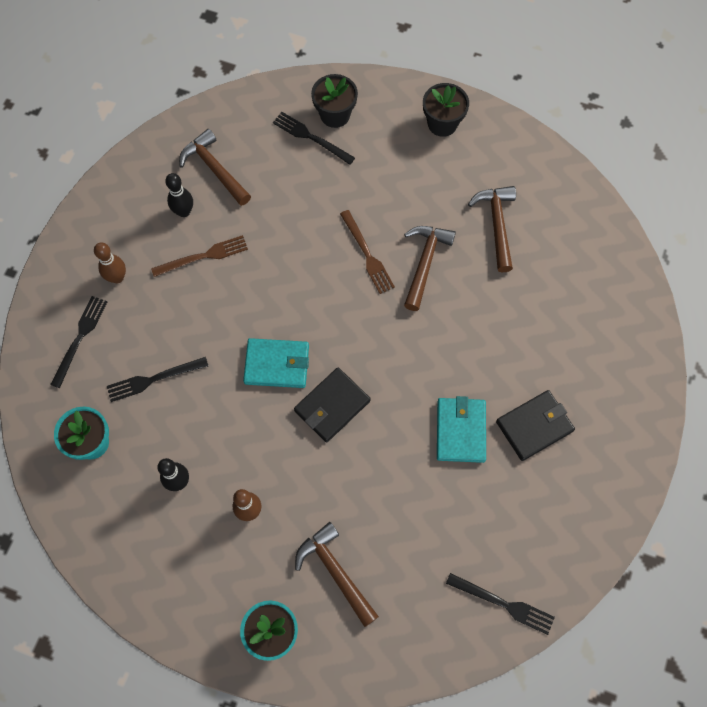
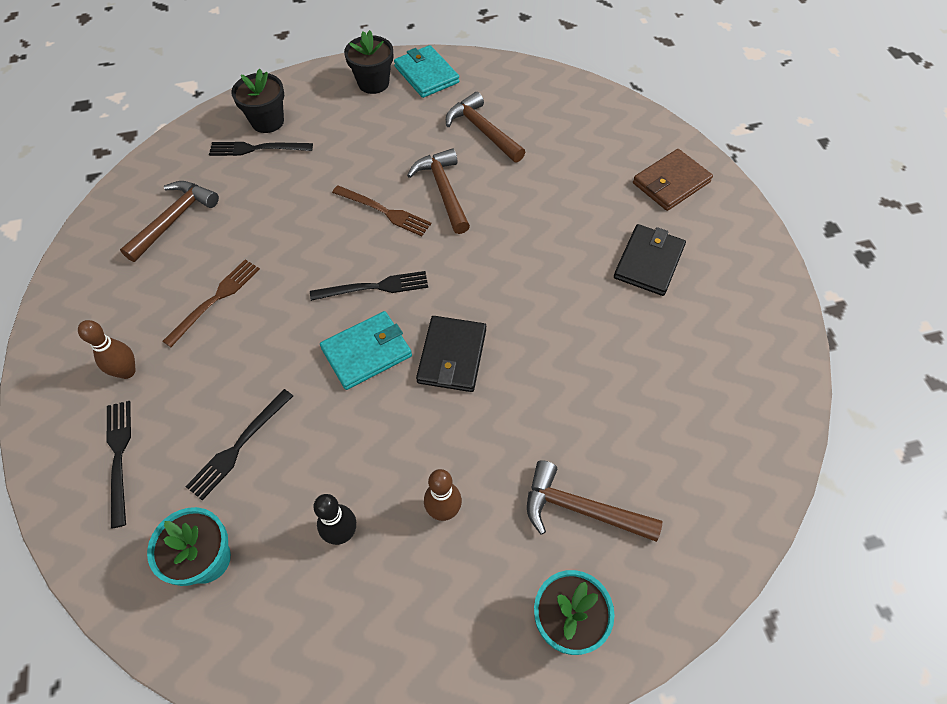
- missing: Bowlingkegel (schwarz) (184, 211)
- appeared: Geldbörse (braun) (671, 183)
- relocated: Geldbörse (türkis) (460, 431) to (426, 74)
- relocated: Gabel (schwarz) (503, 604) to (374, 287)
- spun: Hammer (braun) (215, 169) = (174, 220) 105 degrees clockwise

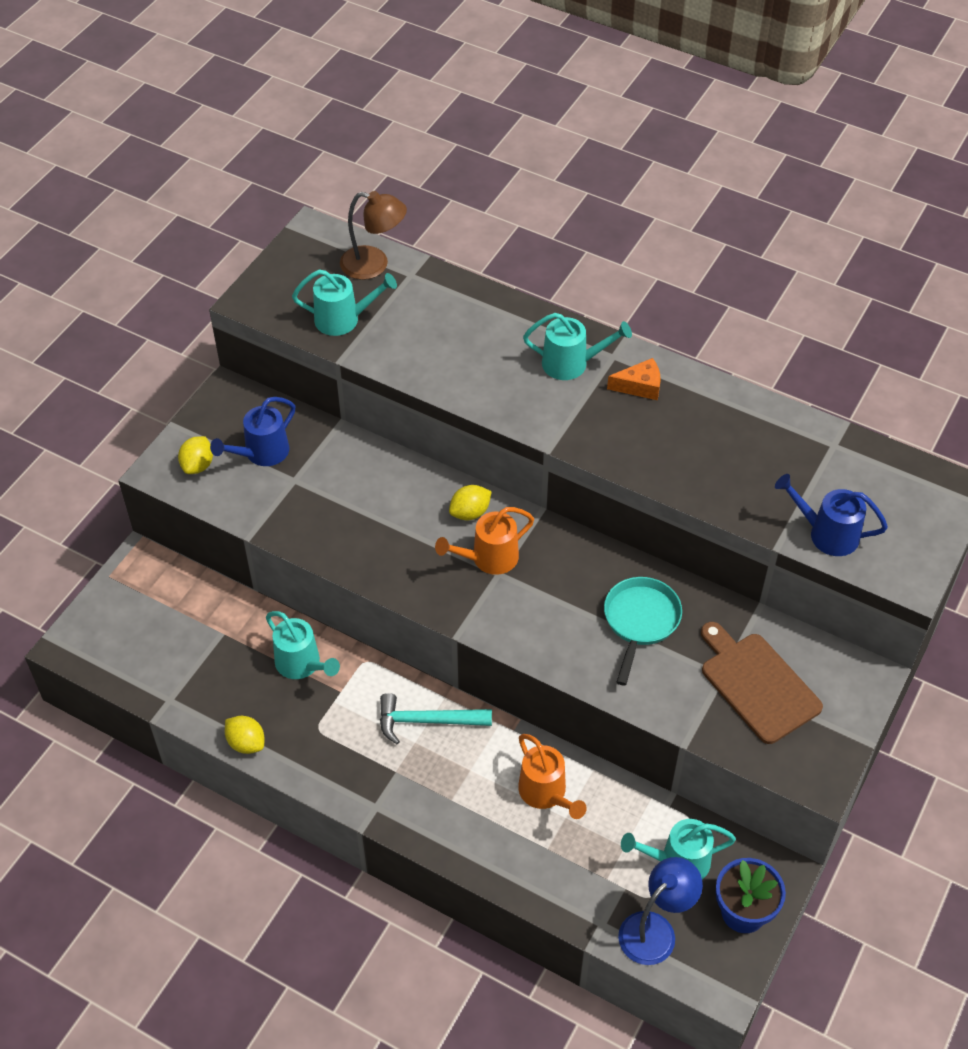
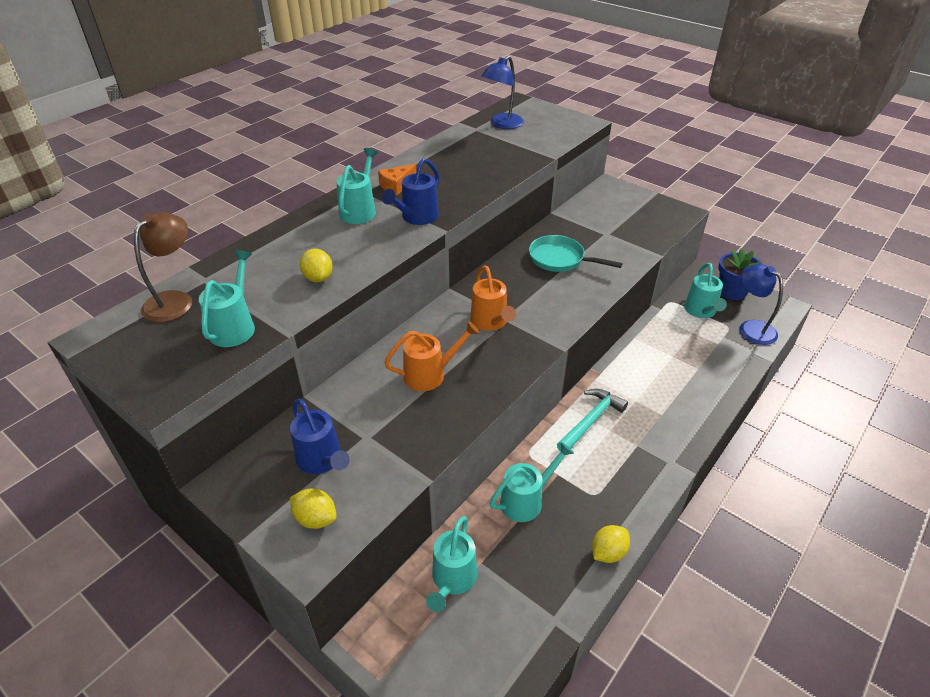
- missing: Schneidebrett (braun) (757, 684)
- appeared: Gießkanne (türkis) (452, 580)
- appeared: Lampe (blau) (502, 124)
- relocated: Zitrone (gelb) (470, 513) to (318, 278)
- relocated: Gießkanne (orange) (546, 794) to (430, 374)
- relocated: Gießkanne (blau) (826, 534) to (416, 218)
- spun: Hammer (türkis) (427, 721) = (591, 420) 150 degrees counterclockwise
- spun: Käse (orange) (640, 386) = (396, 186) 135 degrees counterclockwise

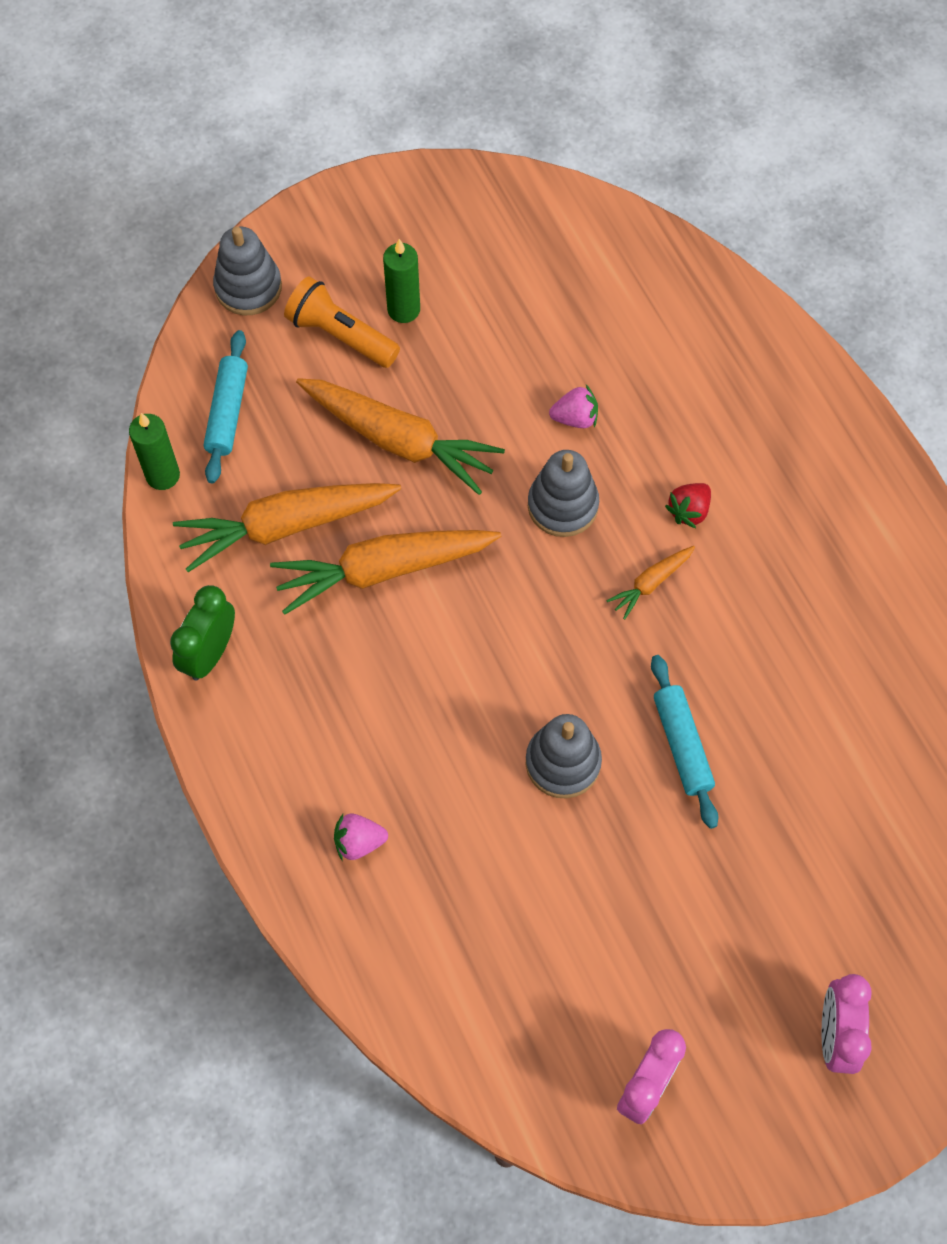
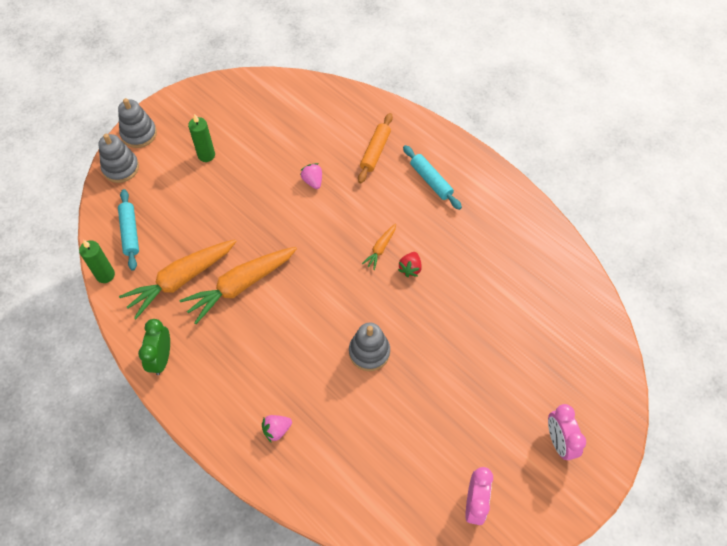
- missing: Taschenlampe (orange) (340, 335)
- missing: Karotte (orange) (399, 440)
- appeared: Nudelholz (orange) (375, 151)
- relocated: Stapelspielzeug (grau) (562, 505) to (139, 134)
- relocated: Nudelholz (türkis) (682, 744) to (431, 181)
- relocated: Erdbeere (rot) (689, 511) to (410, 268)
- spun: Erdbeere (rosa) (575, 418) = (313, 181) 90 degrees counterclockwise

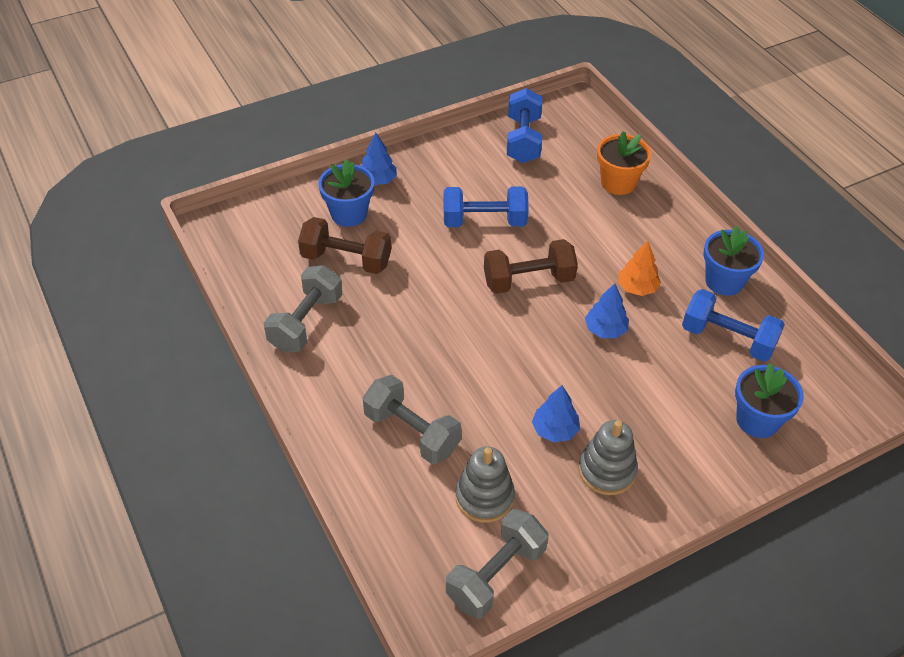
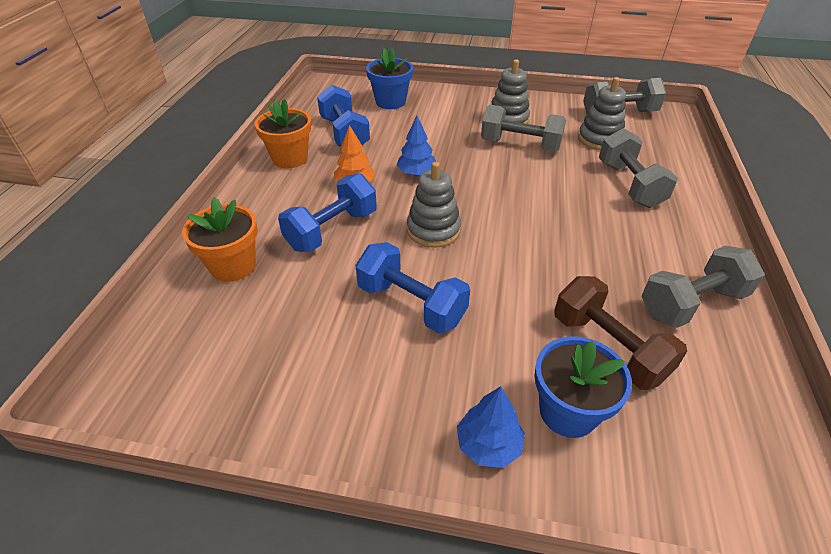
- relocated: Hantel (blau) (523, 140) to (332, 230)
- exchanged: Hantel (braun) (528, 281) to Stapelspielzeug (grau) (433, 230)
- exchanged: Baum (blau) (555, 430) to Hantel (grau) (520, 145)
- colour: Blumentopf (blau) (724, 281) to Blumentopf (orange) (290, 158)

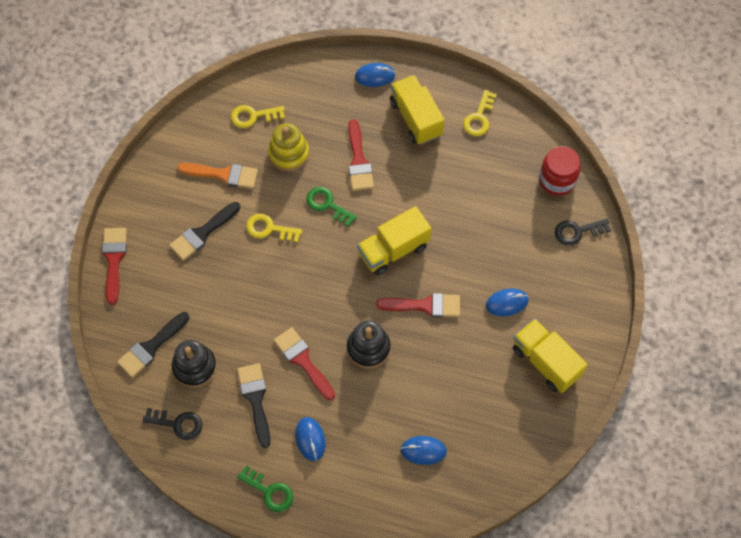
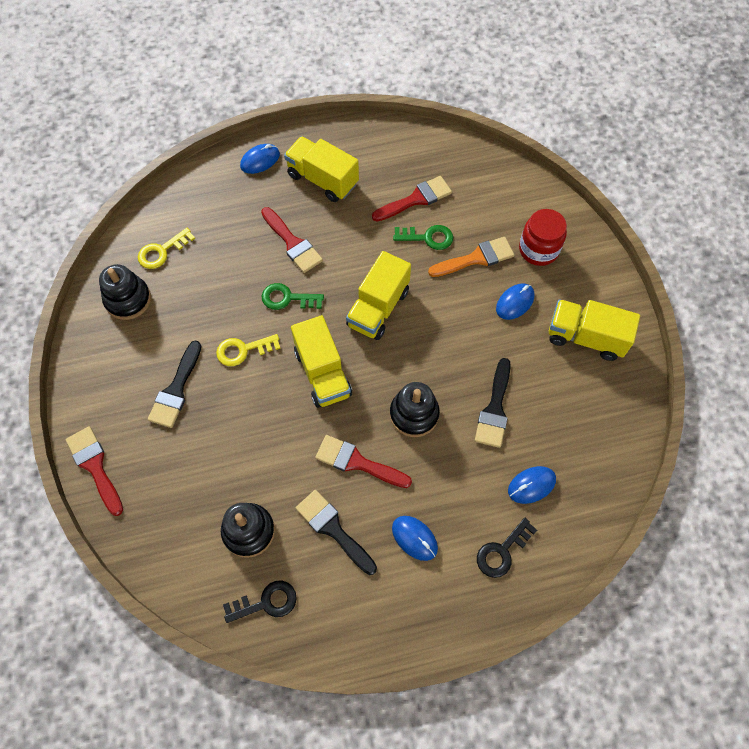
- missing: Stapelspielzeug (gelb) (288, 153)
- missing: Schlüssel (gelb) (479, 117)
- appeared: Stapelspielzeug (schwarz) (128, 300)
- appeared: Lastwagen (gelb) (323, 373)
- relocated: Pinsel (schwarz) (151, 347) to (494, 409)
- relocated: Pinsel (orange) (223, 175) to (476, 258)
- relocated: Schlüssel (grün) (269, 492) to (428, 238)
- relocated: Pinsel (rot) (425, 306) to (416, 199)
- relocated: Einmachglas (rot) (557, 180) to (538, 249)
- relocated: Schlüssel (schwarz) (577, 231) to (502, 551)

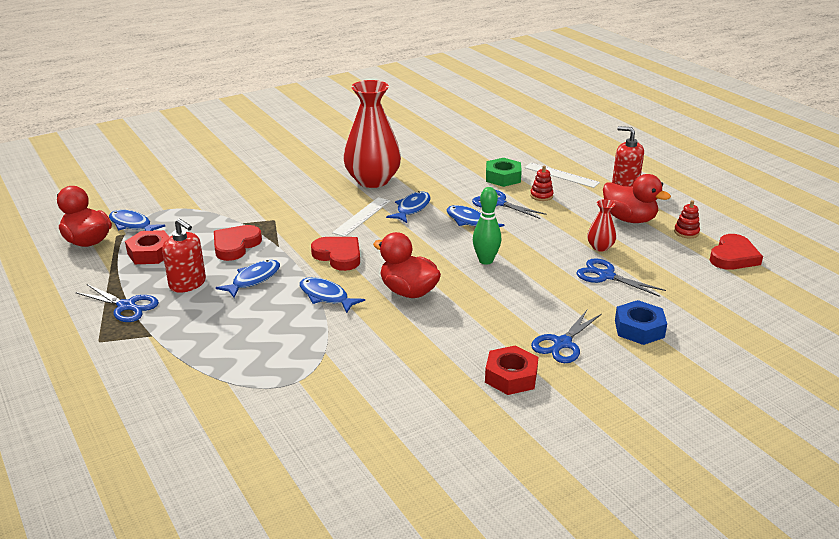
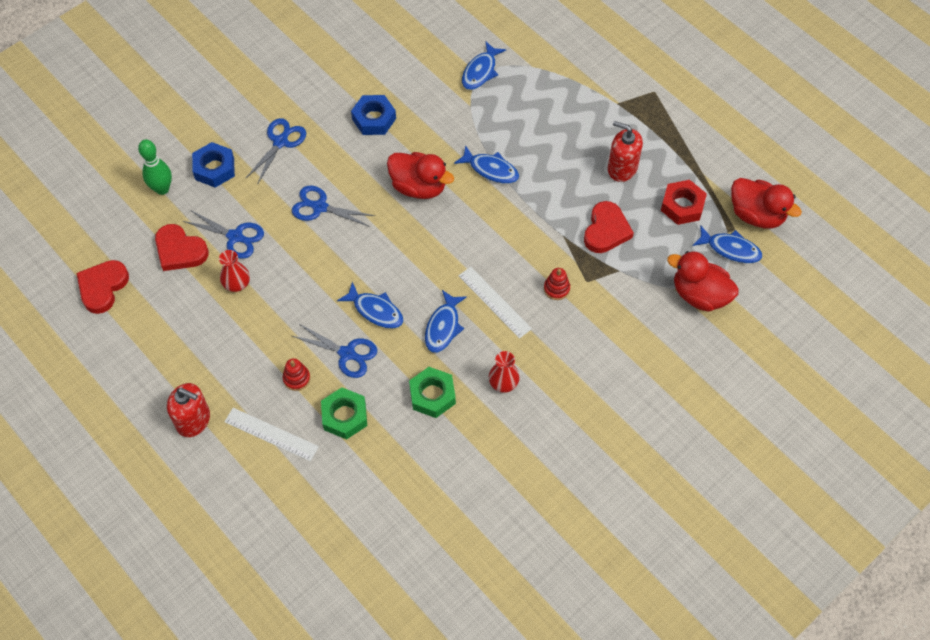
- missing: Sechskantmutter (rot) (511, 376)
- appeared: Sechskantmutter (blau) (374, 119)
- appeared: Sechskantmutter (grün) (432, 395)
- relocated: Schere (blau) (127, 306) to (319, 207)
- relocated: Fisch (blau) (253, 279) to (480, 71)
- relocated: Herz (rot) (338, 256) to (180, 250)
- relocated: Bowlingkegel (grün) (485, 260) to (162, 189)
- relocated: Ente (rot) (629, 219) to (699, 295)
- relocated: Stapelspielzeug (rot) (686, 232) to (556, 289)
- spun: Lineal (weiß) (362, 216) = (494, 302) 60 degrees counterclockwise
- size: Vase (rot) (373, 180) = (503, 383) x0.44

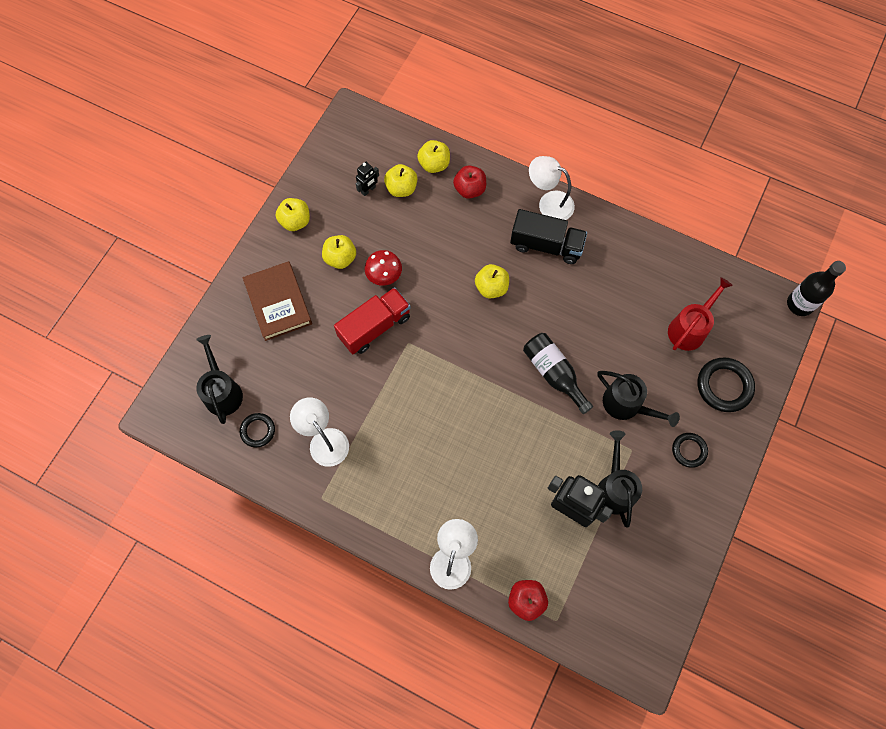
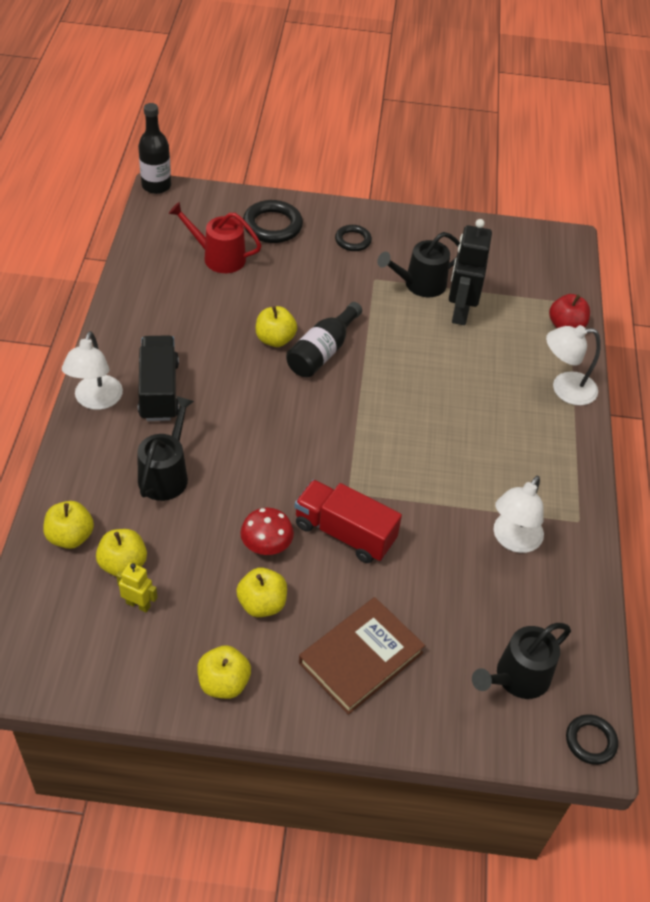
- missing: Apfel (rot) (469, 189)
- relocated: Ring (schwarz) (258, 431) to (590, 741)
- relocated: Apfel (gelb) (491, 287) to (275, 339)
- relocated: Gießkanne (schwarz) (626, 405) to (166, 474)
- colour: Roboter (schwarz) (368, 190) to Roboter (gelb) (138, 604)

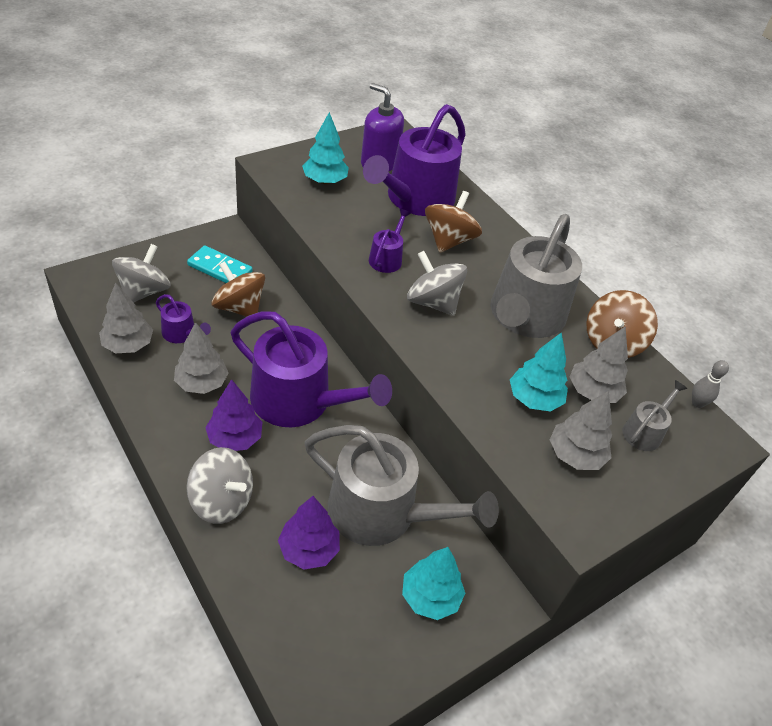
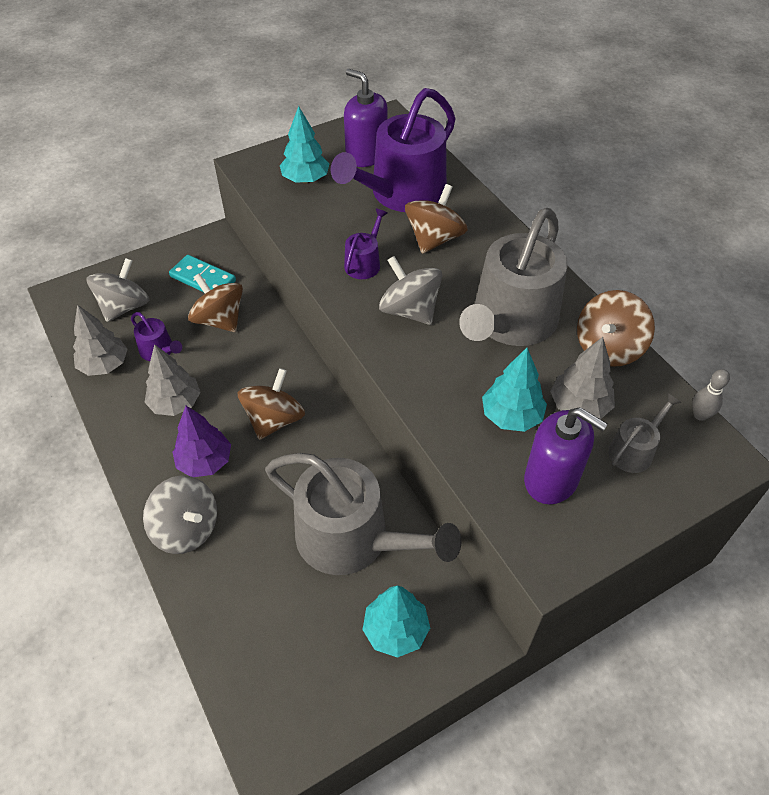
- missing: Baum (lila) (308, 549)
- exchanged: Gießkanne (lila) (299, 401) to Kreisel (braun) (274, 419)
- exchanged: Baum (grau) (575, 455) to Seifenspender (lila) (551, 479)

